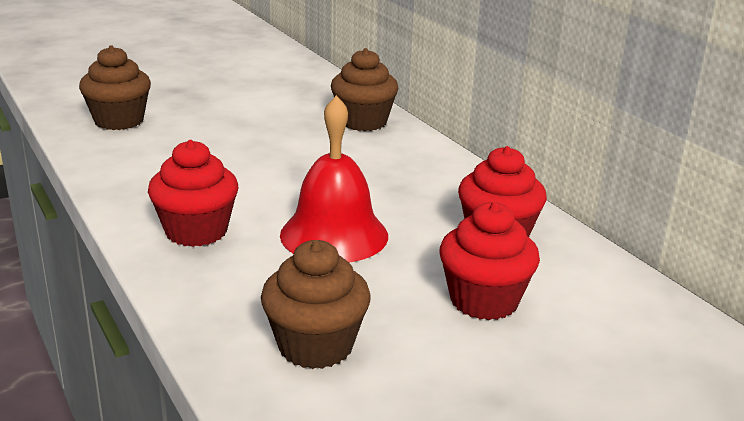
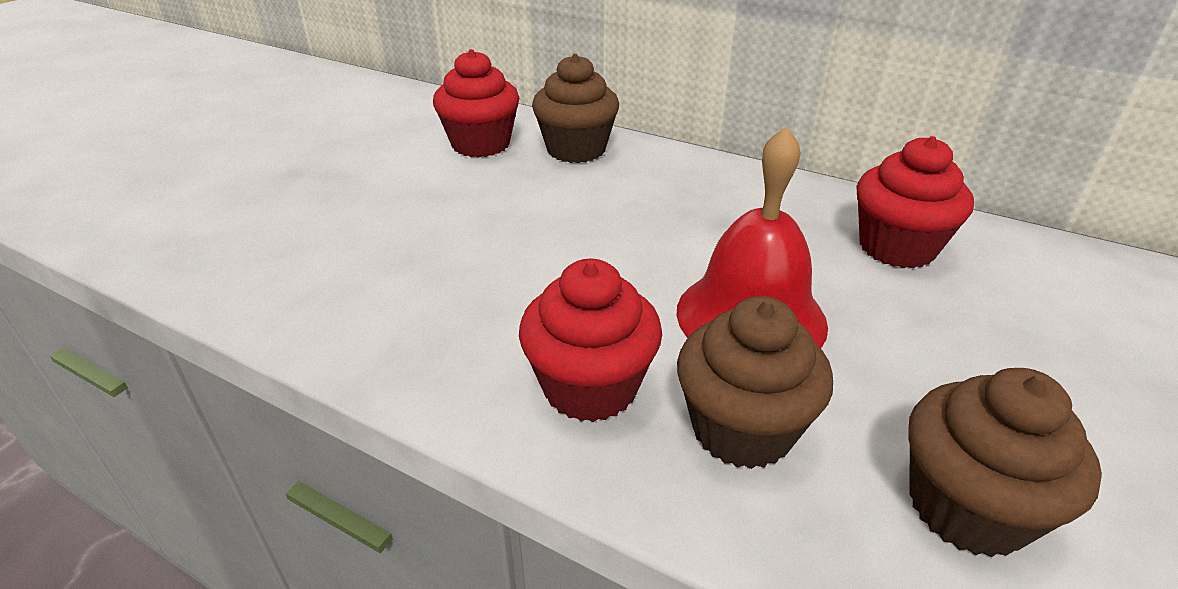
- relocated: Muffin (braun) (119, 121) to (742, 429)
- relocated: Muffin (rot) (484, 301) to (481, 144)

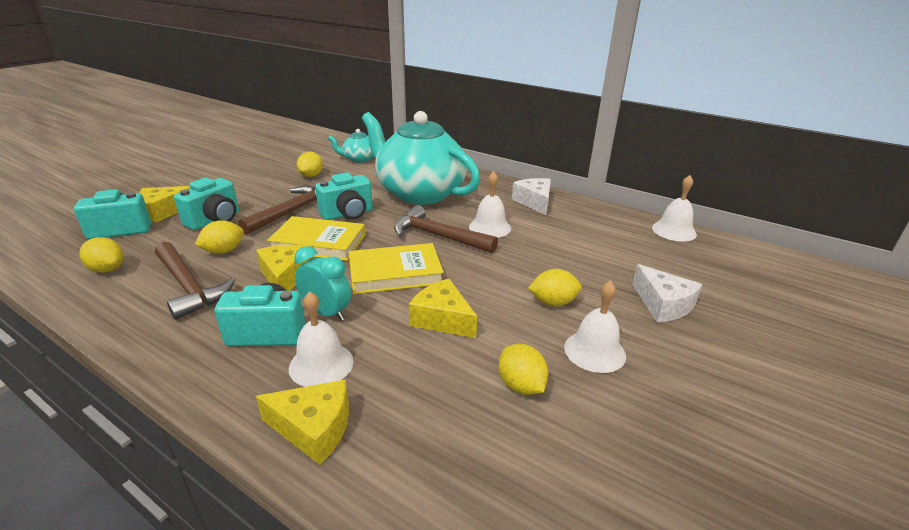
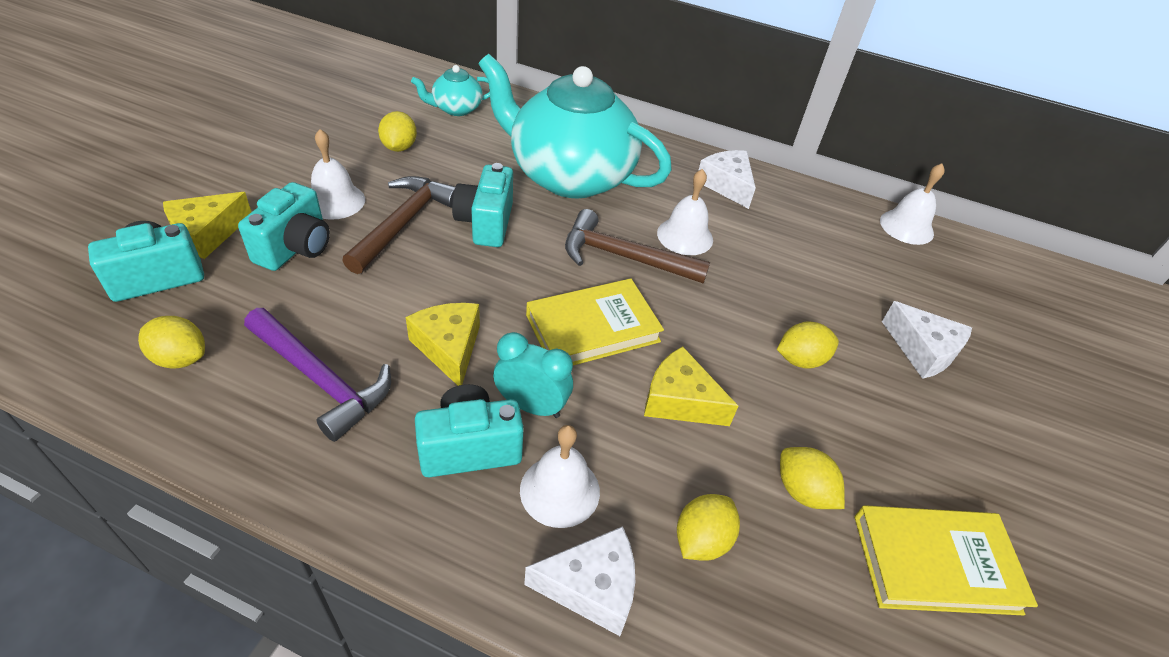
- relocated: Zitrone (gelb) (223, 251) to (701, 540)
- relocated: Buch (gelb) (319, 243) to (935, 563)
- relocated: Glocke (weiß) (594, 351) to (335, 201)
- colour: Hammer (braun) (189, 287) to Hammer (lila) (321, 380)
- colour: Käse (gelb) (314, 428) to Käse (weiß) (592, 587)
- spun: Kamera (türkis) (348, 214) = (486, 223) 135 degrees clockwise

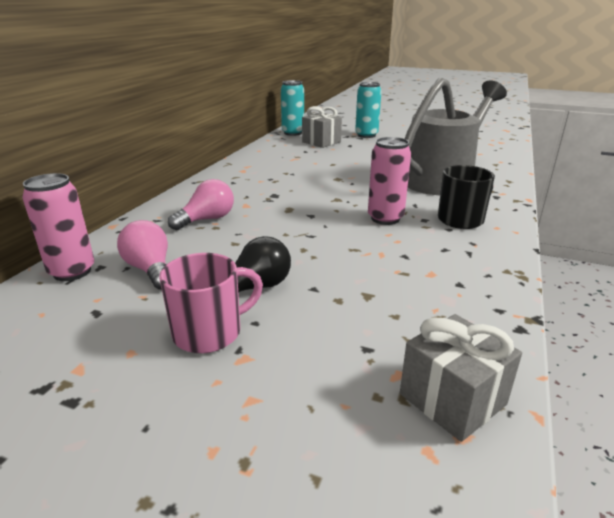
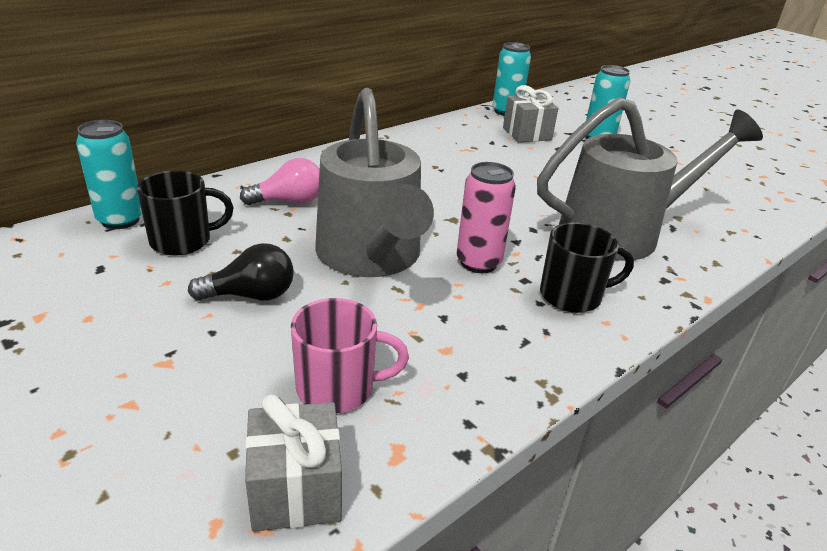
- appeared: Gießkanne (grau) (371, 257)
- relocated: Tasse (rosa) (209, 332) to (337, 388)
- exchanged: Glühbirne (rosa) (150, 270) to Tasse (schwarz) (182, 241)
- colour: Dose (rosa) (72, 272) to Dose (türkis) (120, 220)

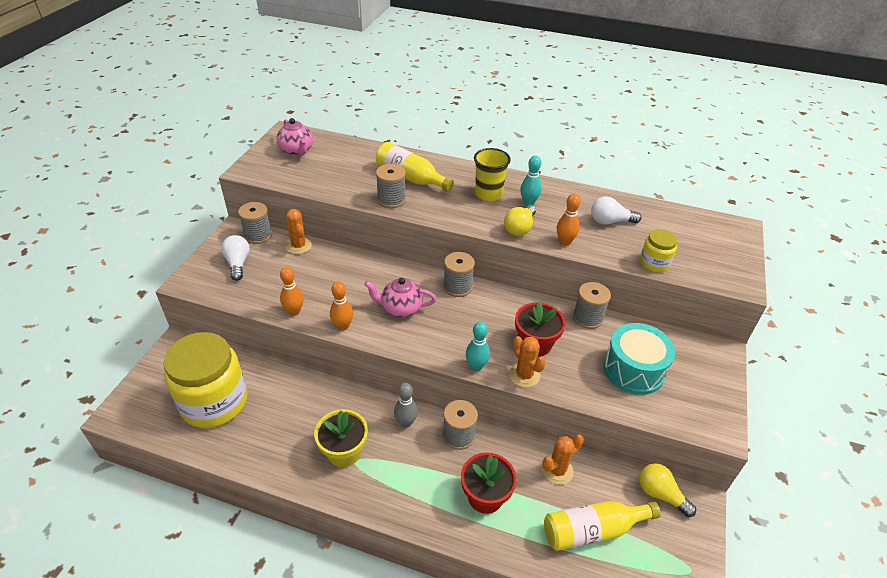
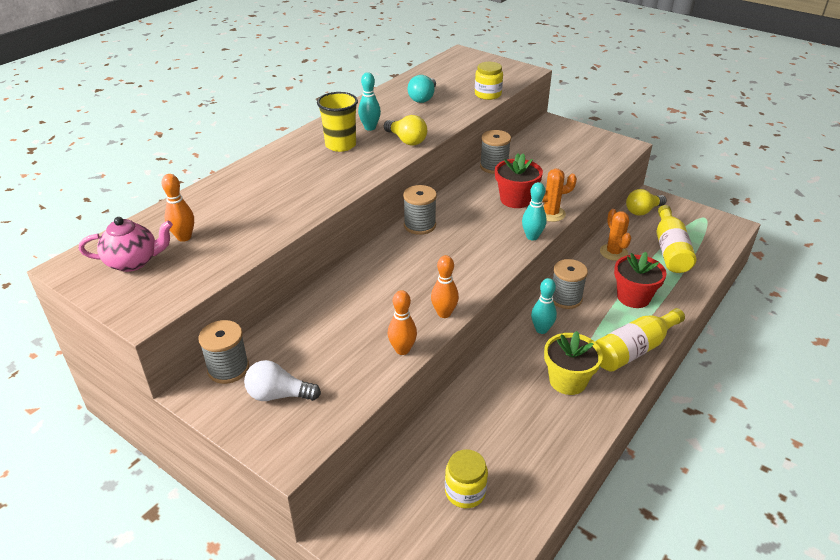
- missing: Kaktus (orange) (298, 246)
- missing: Teekanne (rosa) (401, 308)
- missing: Garnrolle (grau) (391, 200)
- missing: Trommel (türkis) (633, 370)
- relocated: Flasche (gelb) (410, 177) to (633, 350)
- relocated: Bowlingkegel (orange) (564, 242) to (184, 237)
- colour: Bowlingkegel (grau) (406, 422) to Bowlingkegel (türkis) (541, 329)
- colour: Glühbirne (weiß) (610, 221) to Glühbirne (türkis) (423, 98)
- size: Einmachglas (gelb) (214, 402) = (465, 492) x0.46

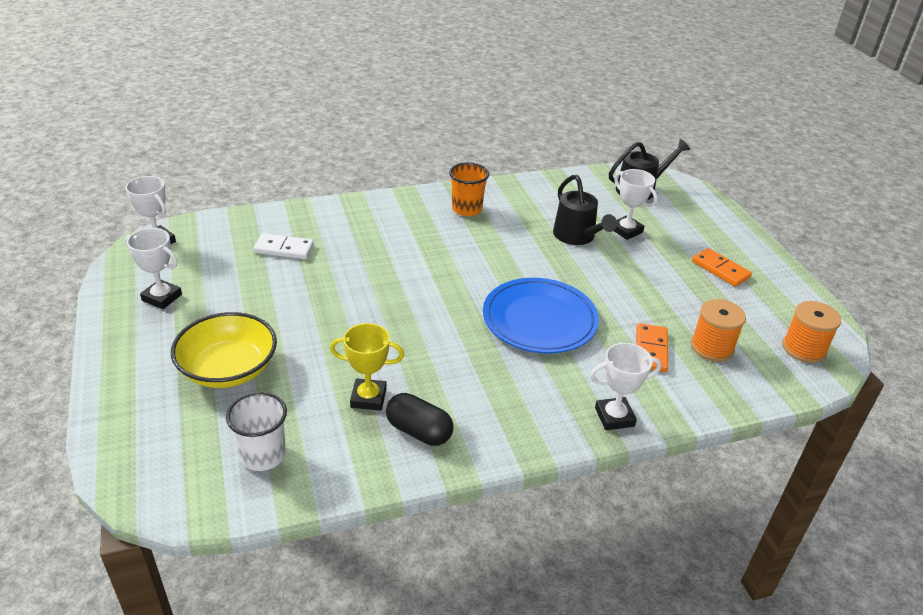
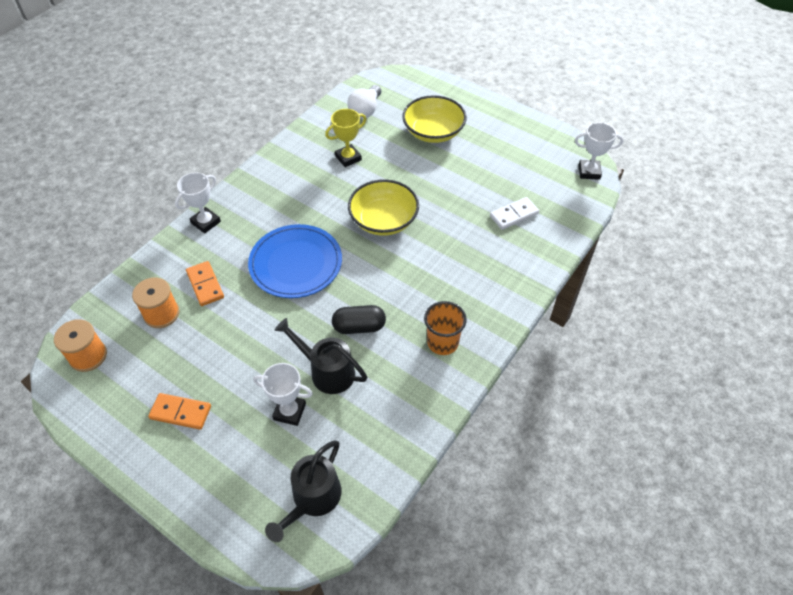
- missing: Pokal (weiß) (162, 297)
- appeared: Schüssel (gelb) (383, 220)
- relocated: Kapsel (schwarz) (419, 431) to (359, 327)
- exchanged: Becher (weiß) (263, 455) to Glühbirne (weiß) (365, 110)

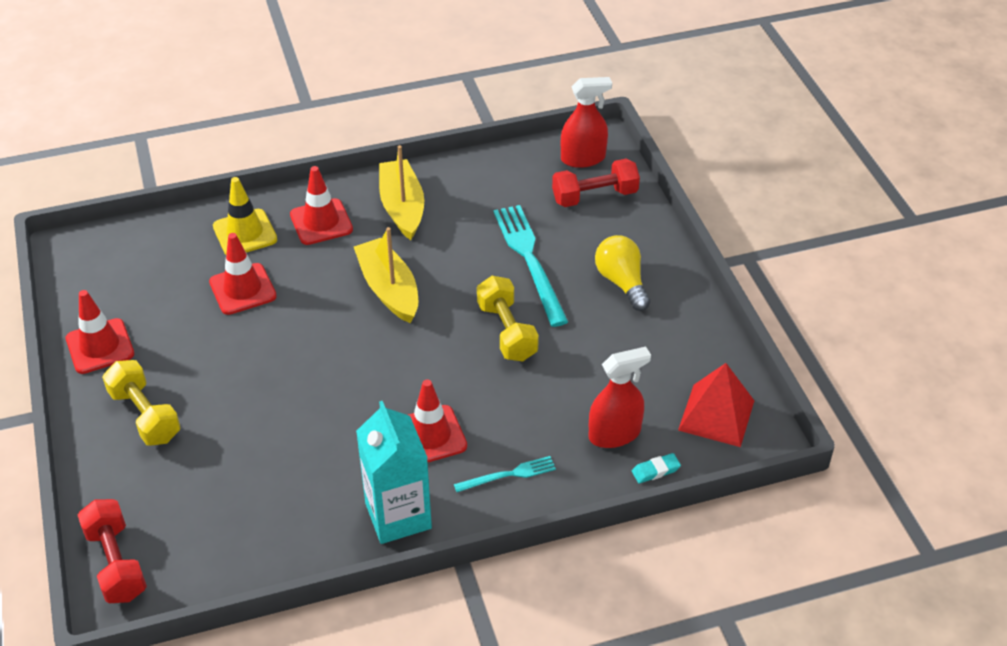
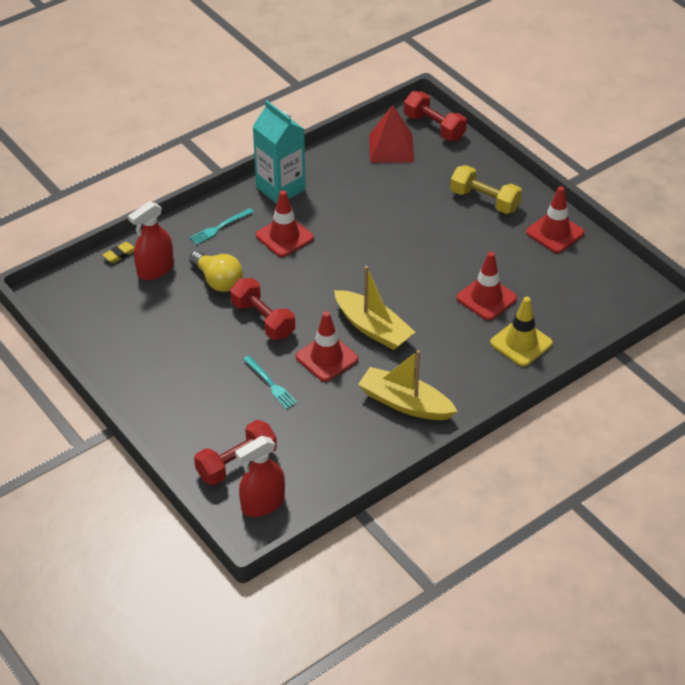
- relocated: Leitkegel (rot) (321, 222) to (326, 358)
- relocated: Glühbirne (gelb) (622, 282) to (218, 281)
- relocated: Pyramide (rot) (716, 415) to (391, 148)
- colour: Hantel (gelb) (507, 331) to Hantel (rot) (263, 320)
- colour: Radiergummi (türkis) (655, 470) to Radiergummi (gelb) (120, 254)
- spun: Boot (gelb) (402, 207) = (405, 403) 150 degrees clockwise
- size: Gabel (türkis) (529, 260) = (270, 383) x0.52

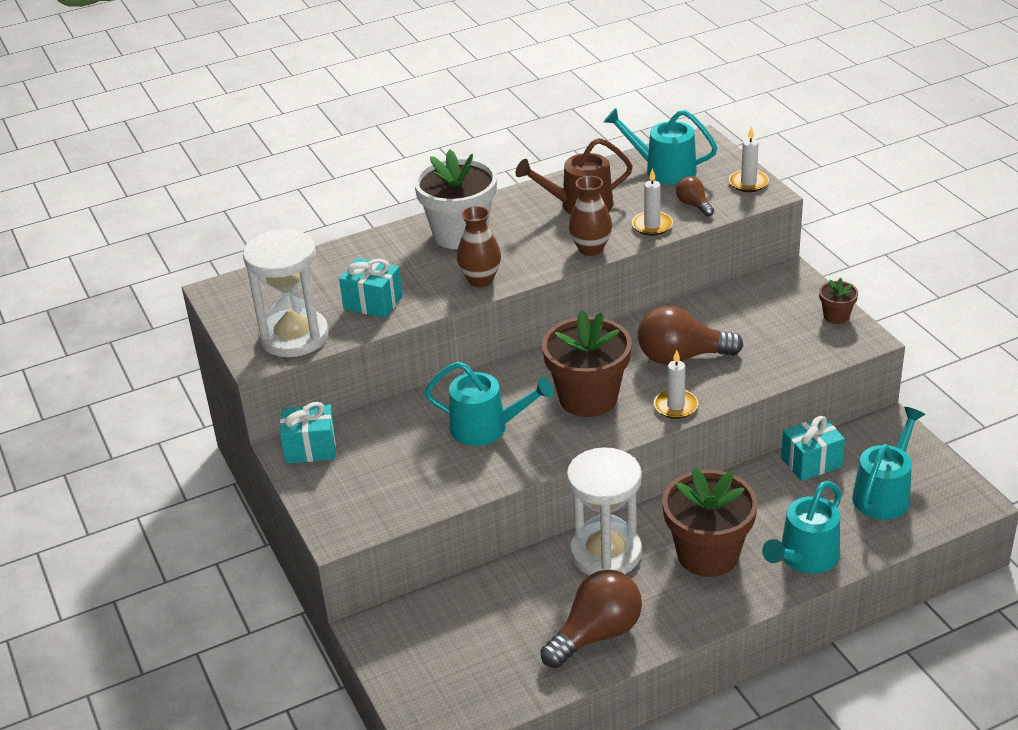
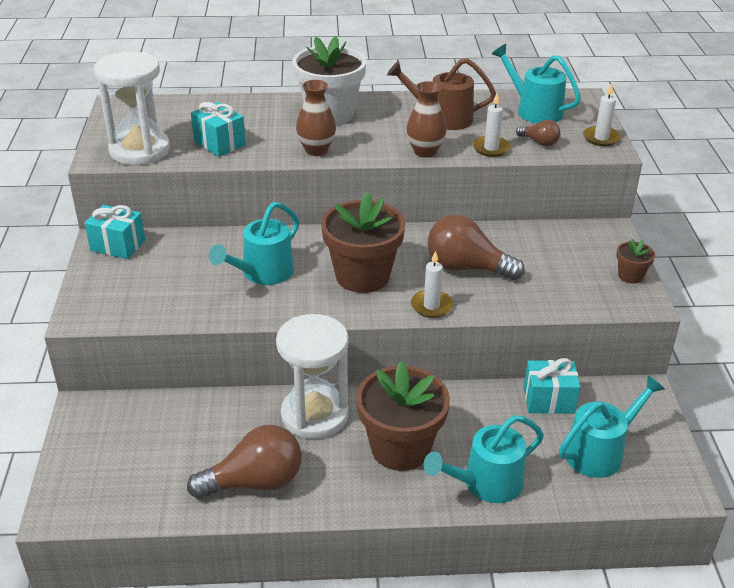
- spun: Gießkanne (türkis) (487, 428) = (262, 273) 90 degrees clockwise
- spun: Glühbirne (braun) (693, 205) = (539, 142) 135 degrees clockwise

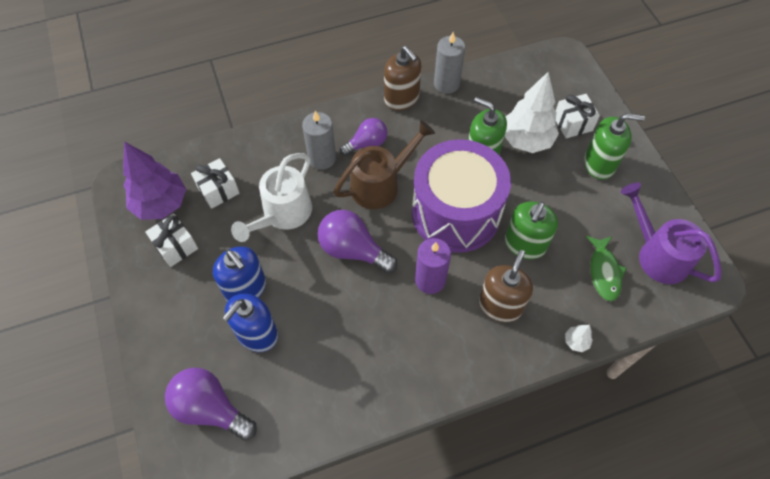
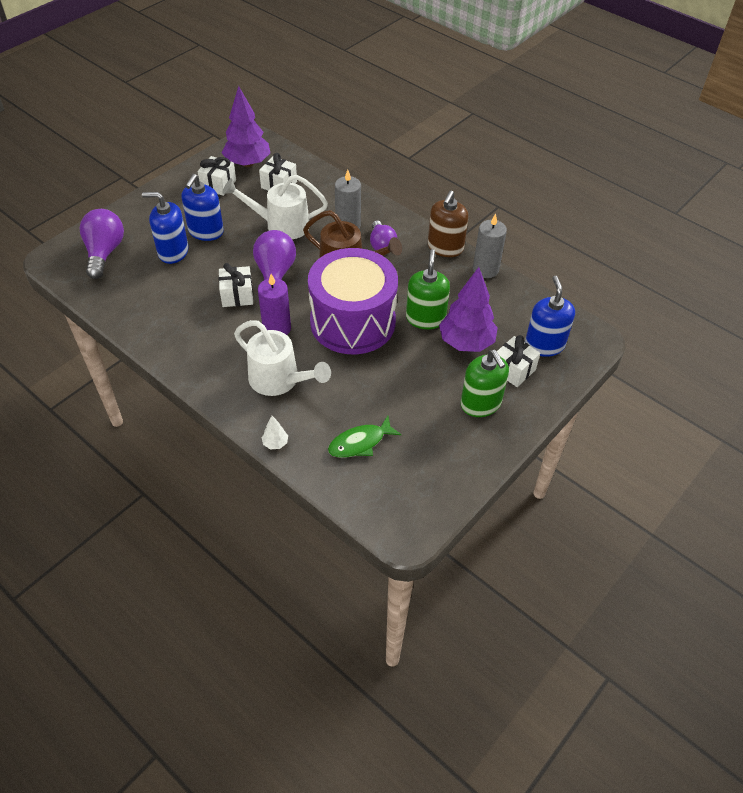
- missing: Seifenspender (grün) (525, 244)
- missing: Gießkanne (lila) (657, 254)
- appeared: Geschenk (weiß) (237, 295)
- appeared: Seifenspender (blau) (544, 345)
- exchanged: Seifenspender (braun) (500, 305) to Gießkanne (weiß) (280, 380)
- colour: Baum (weiß) (526, 140) to Baum (lila) (466, 343)
- spun: Glühbirne (lila) (367, 144) = (381, 245) 45 degrees clockwise

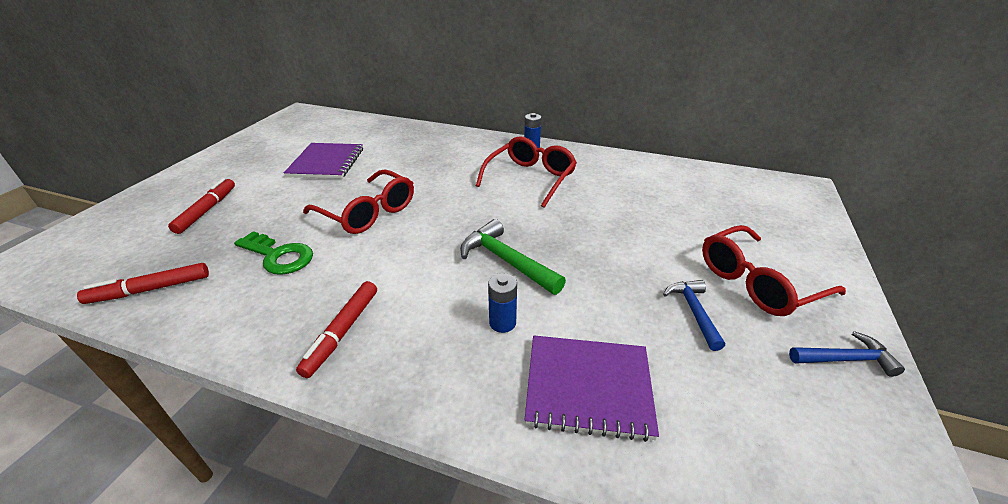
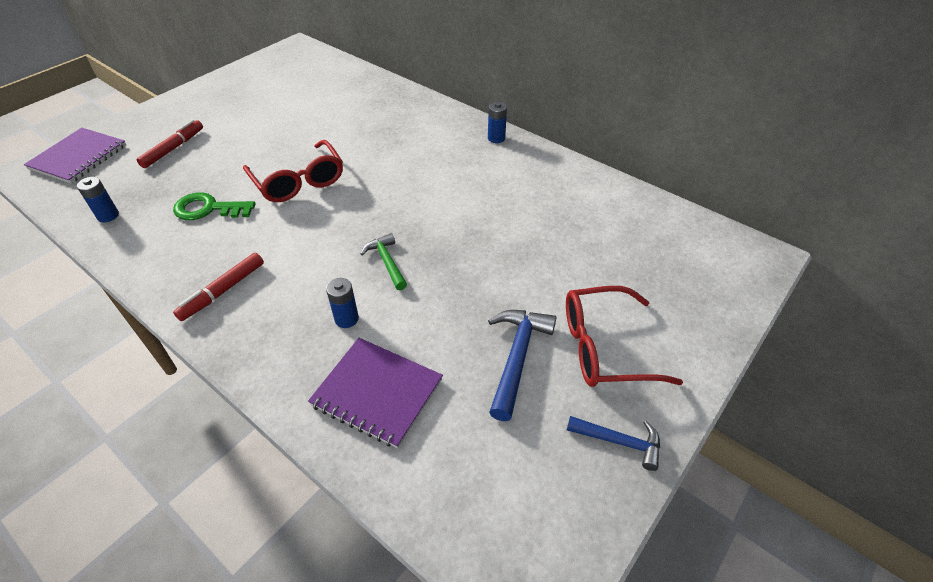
- missing: Brille (rot) (530, 178)
- relocated: Notizbuch (lila) (326, 163) to (78, 157)
- exchanged: Filzstift (rot) (150, 289) to Batterie (blau) (108, 216)
- spun: Schlüssel (grün) (279, 256) = (208, 209) 135 degrees clockwise
- size: Hammer (grün) (506, 261) = (387, 262) x0.65
- size: Hammer (blau) (694, 312) = (517, 357) x1.54

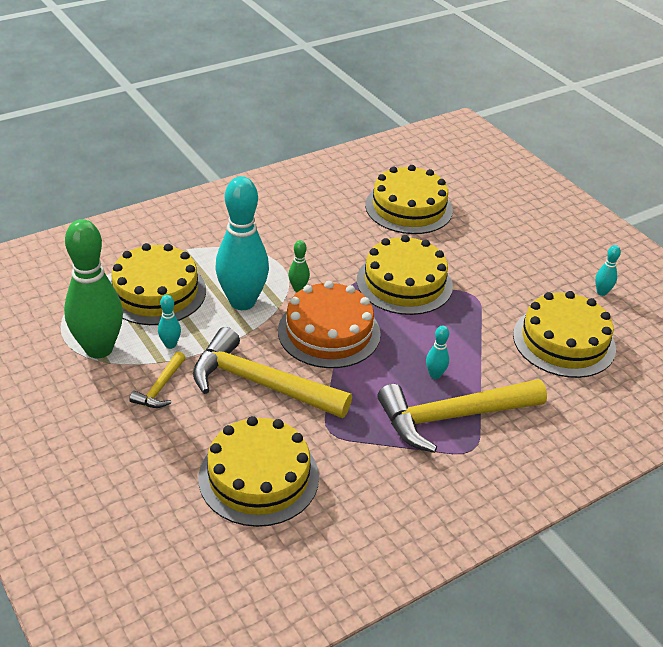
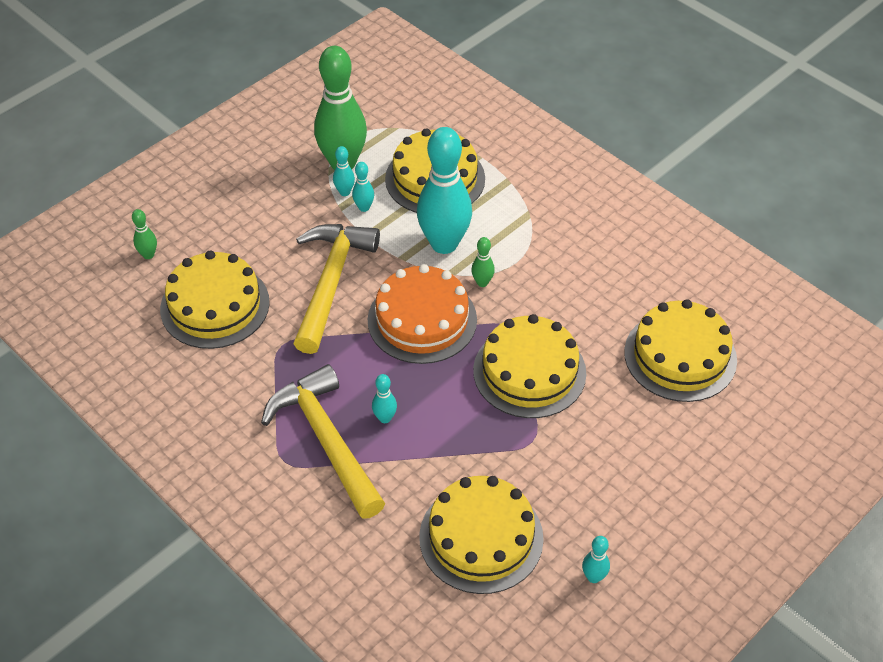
- missing: Hammer (gelb) (160, 388)
- appeared: Bowlingkegel (grün) (148, 255)
- appeared: Bowlingkegel (türkis) (344, 192)

